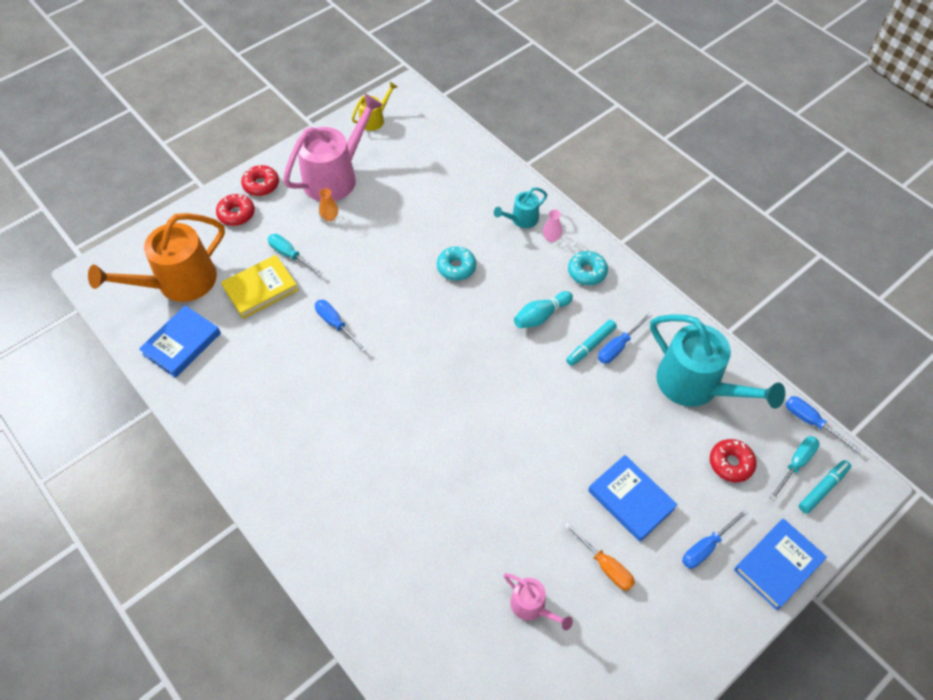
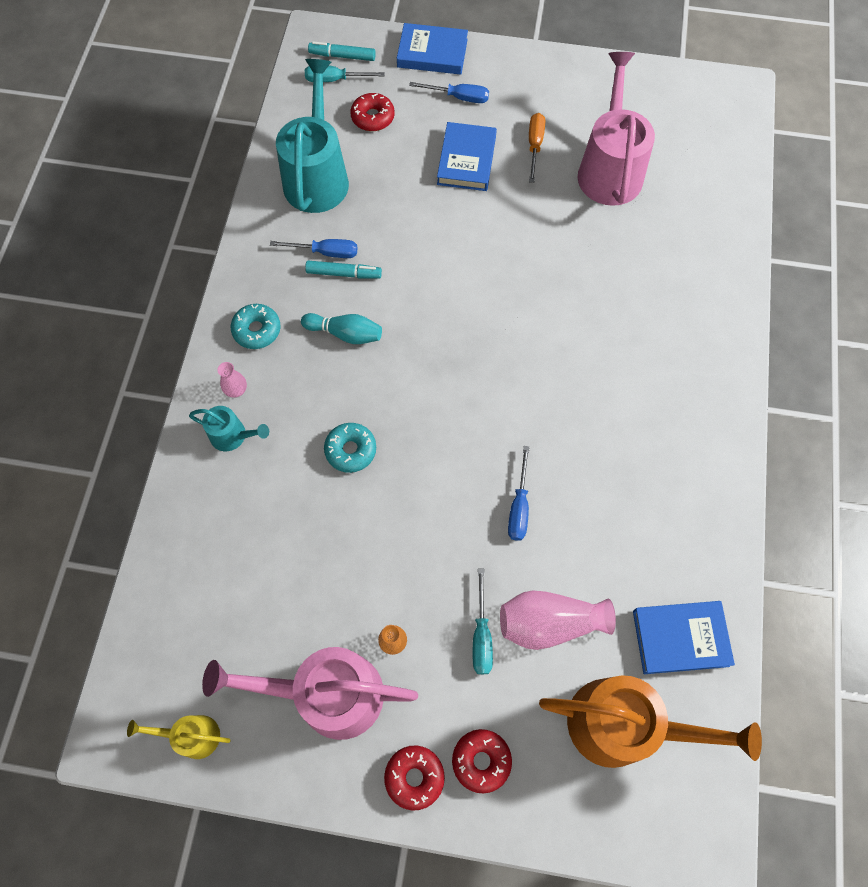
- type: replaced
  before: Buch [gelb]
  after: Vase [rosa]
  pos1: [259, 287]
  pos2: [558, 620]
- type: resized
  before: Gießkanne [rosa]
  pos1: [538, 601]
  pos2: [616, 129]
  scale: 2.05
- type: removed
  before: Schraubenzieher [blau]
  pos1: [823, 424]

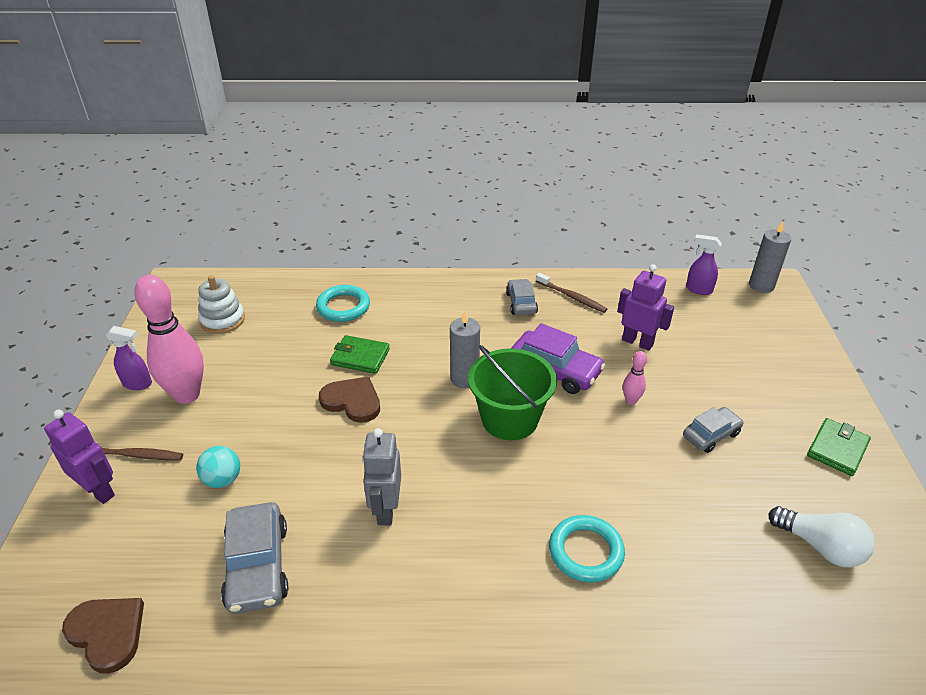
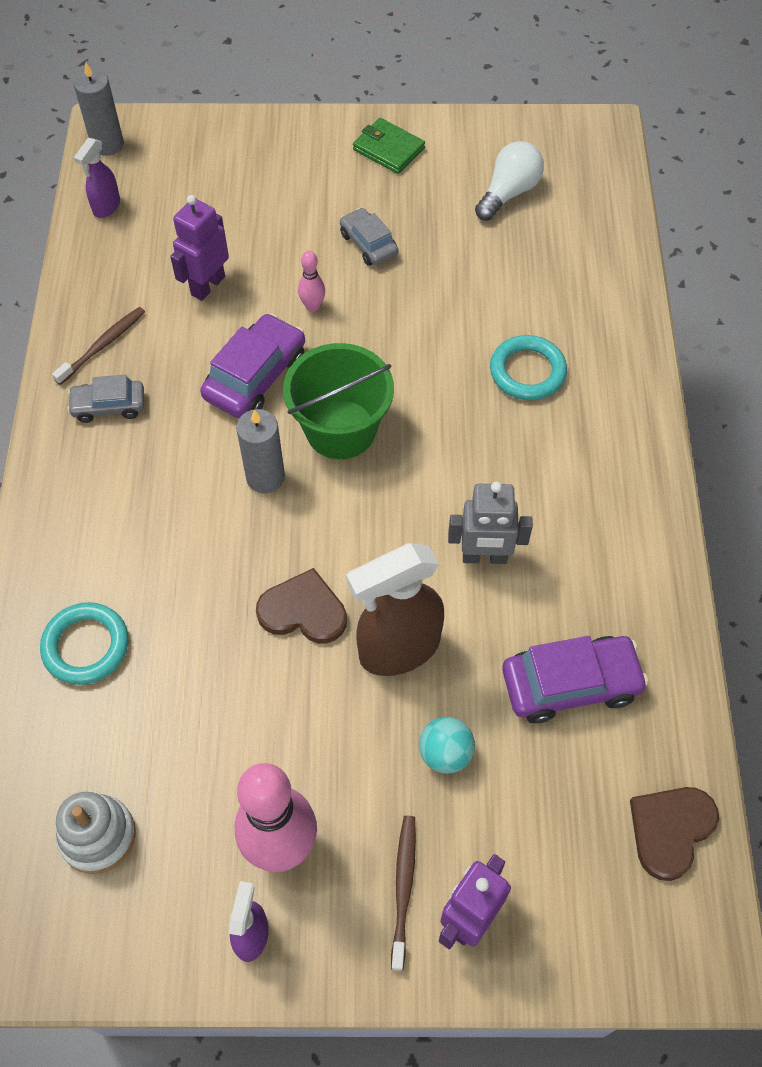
- type: recoloured
  before: Auto [grau]
  after: Auto [lila]
  pos1: [254, 558]
  pos2: [575, 679]
- type: turned
  before: Herz [braun]
  pos1: [349, 399]
  pos2: [301, 605]
  turn: 75
- type: removed
  before: Geldbörse [grün]
  pos1: [360, 354]
- type: added
  after: Sprühflasche [braun]
  pos2: [395, 609]

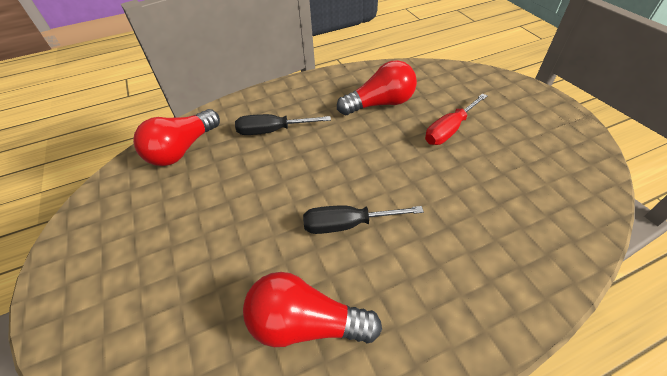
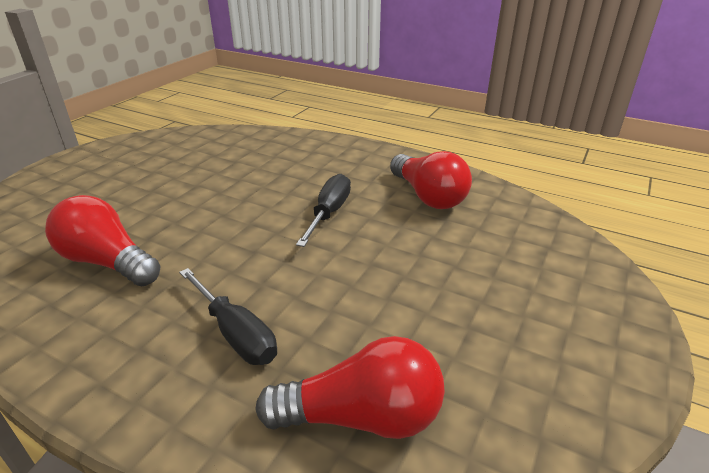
- type: turned
  before: Schraubenzieher [schwarz]
  pos1: [363, 219]
  pos2: [323, 210]
  turn: -120
- type: removed
  before: Schraubenzieher [rot]
  pos1: [456, 119]

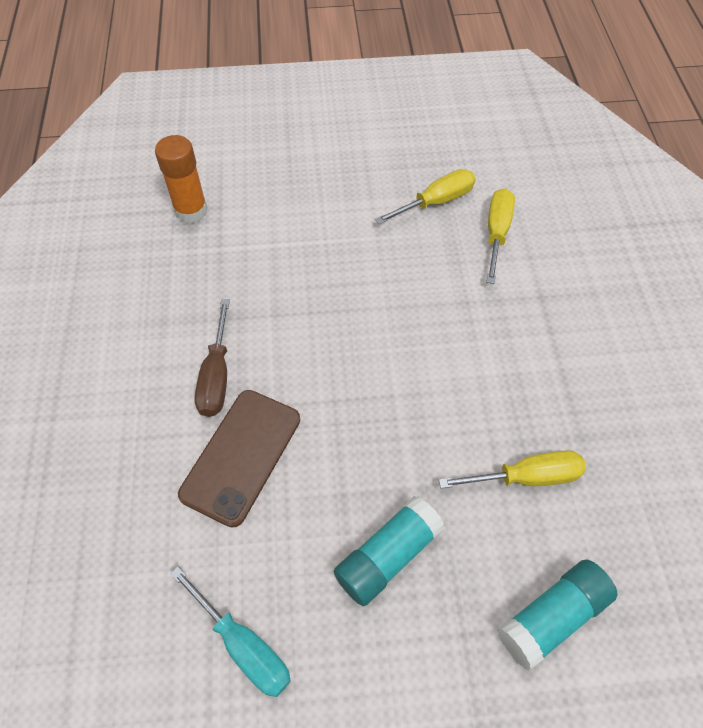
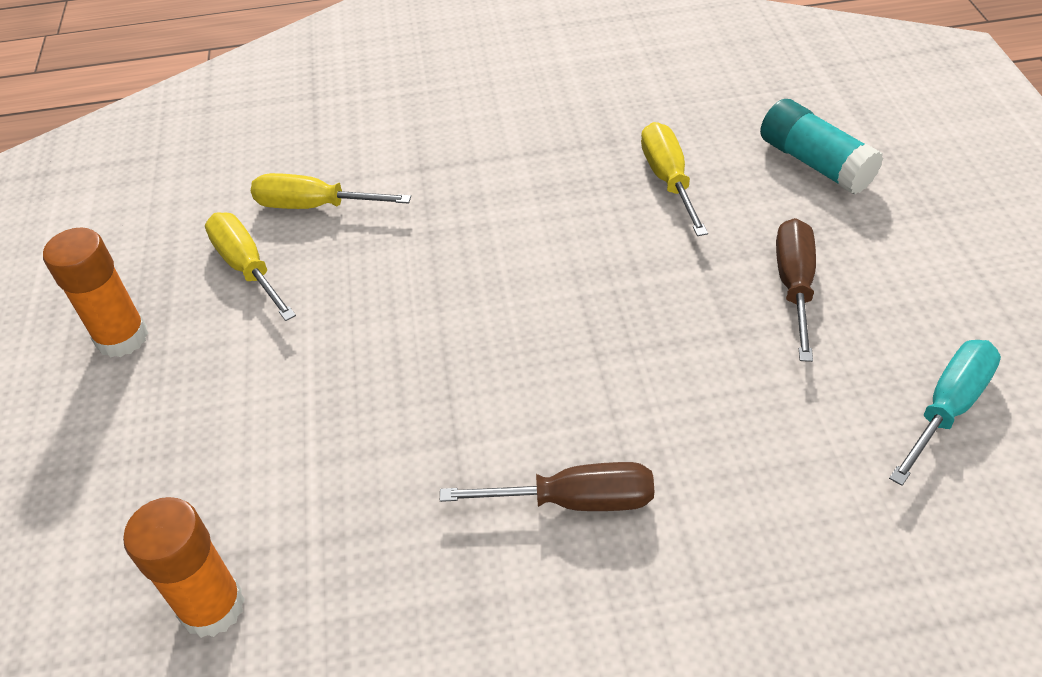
- type: removed
  before: Handy [braun]
  pos1: [239, 459]
- type: replaced
  before: Klebestift [türkis]
  after: Schraubenzieher [braun]
  pos1: [389, 551]
  pos2: [796, 290]
- type: added
  after: Klebestift [orange]
  pos2: [95, 293]

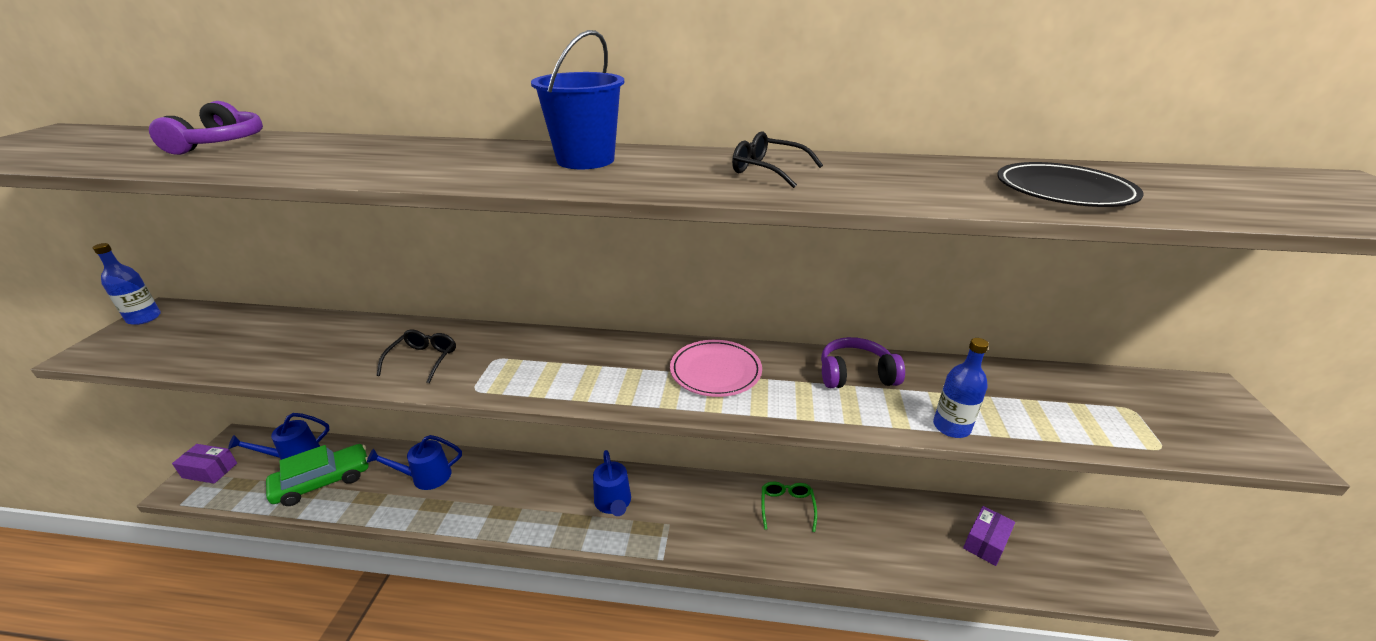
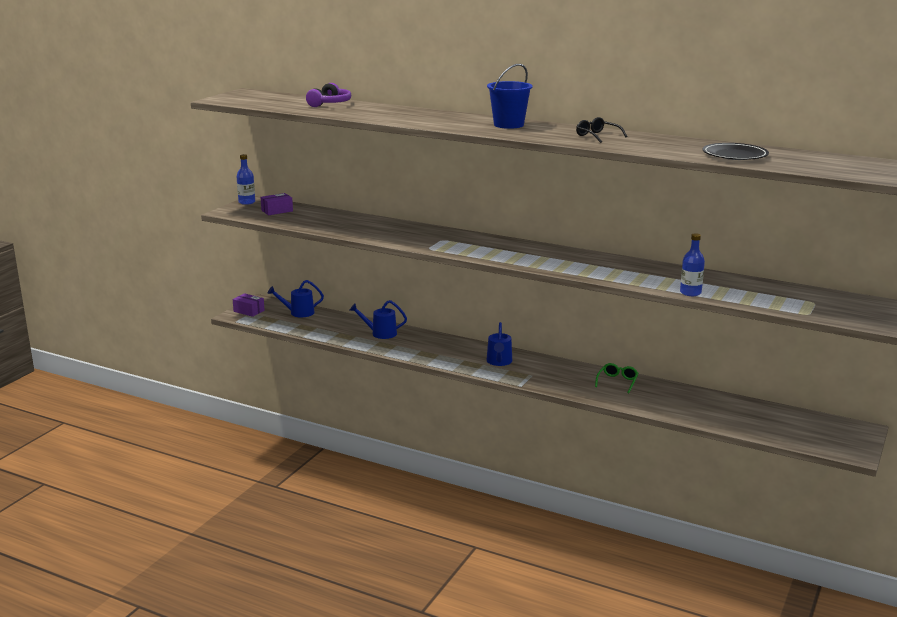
- type: removed
  before: Auto [grün]
  pos1: [317, 475]
- type: removed
  before: Brille [schwarz]
  pos1: [416, 356]
- type: removed
  before: Teller [rosa]
  pos1: [716, 368]
- type: removed
  before: Kopfhörer [lila]
  pos1: [863, 362]
- type: moved
  before: Schachtel [lila]
  pos1: [989, 536]
  pos2: [277, 204]

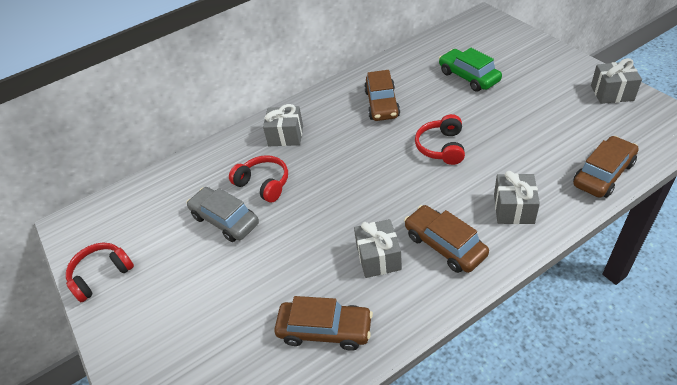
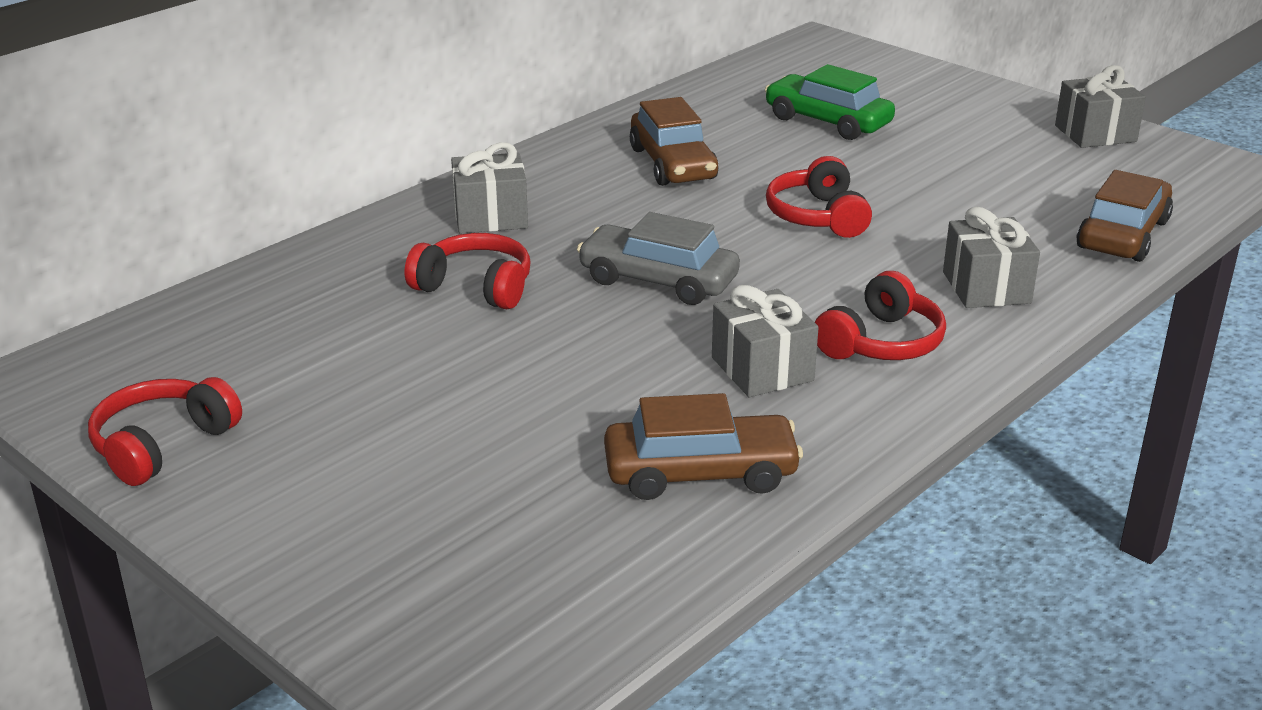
- type: moved
  before: Auto [grau]
  pos1: [223, 214]
  pos2: [658, 258]
- type: replaced
  before: Auto [braun]
  after: Kopfhörer [rot]
  pos1: [446, 239]
  pos2: [880, 315]

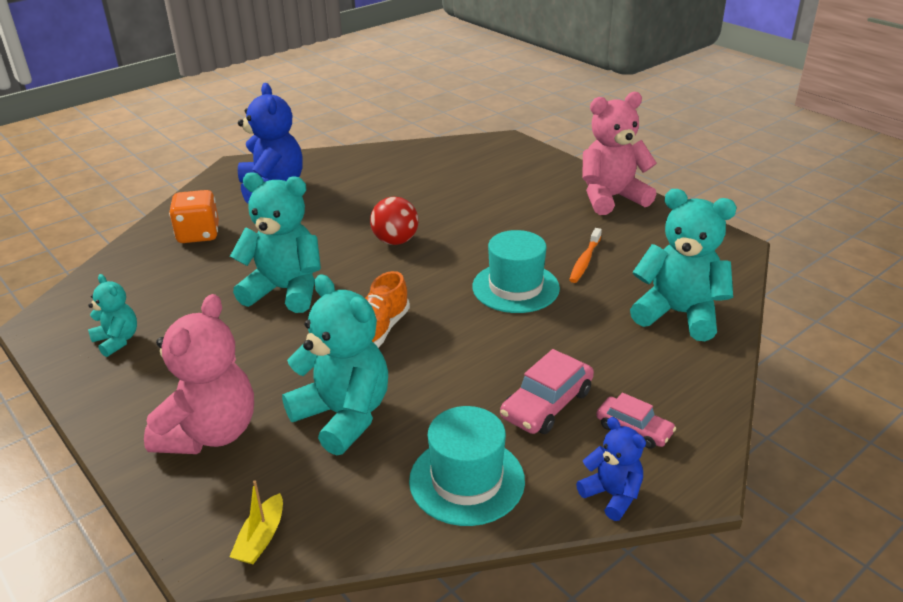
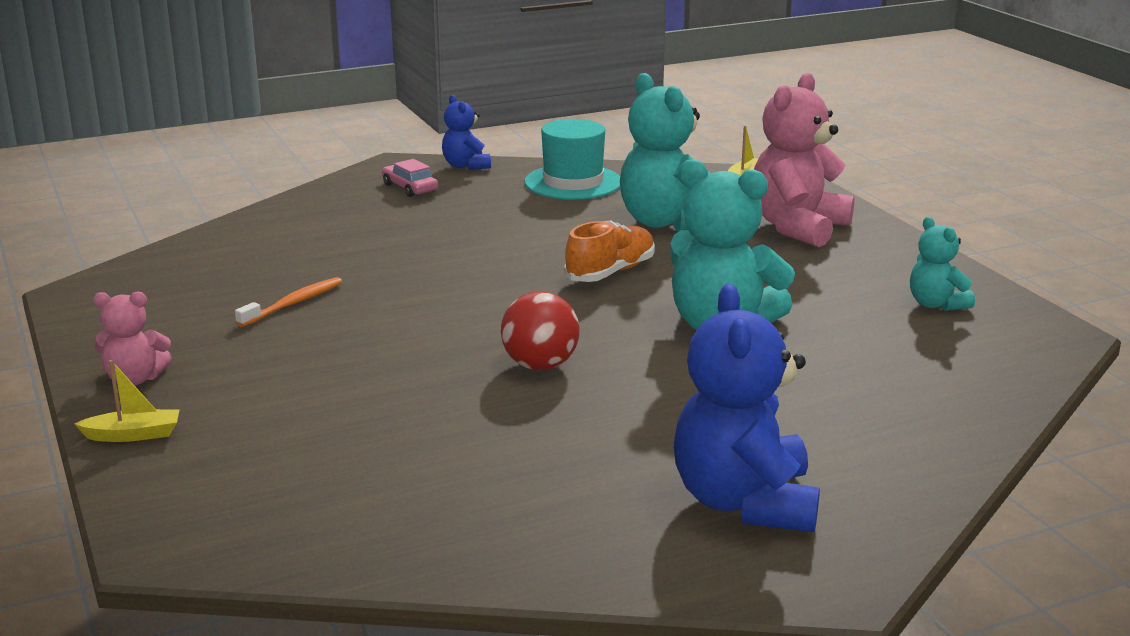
- type: removed
  before: Spielwürfel [orange]
  pos1: [194, 216]
- type: removed
  before: Hut [türkis]
  pos1: [516, 271]
- type: removed
  before: Auto [rosa]
  pos1: [547, 391]
- type: resized
  before: Teddybär [rosa]
  pos1: [619, 153]
  pos2: [132, 339]
  scale: 0.53
- type: removed
  before: Teddybär [türkis]
  pos1: [683, 265]
- type: added
  after: Boot [gelb]
  pos2: [127, 401]

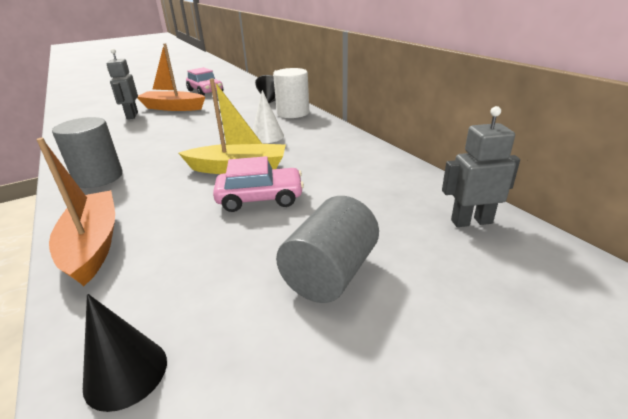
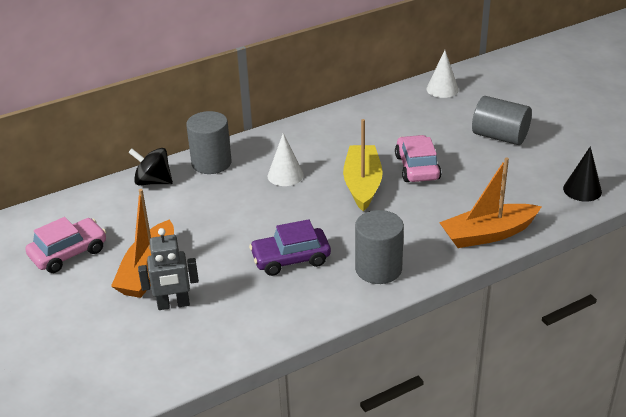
- type: recoloured
  before: Vollzylinder [weiß]
  after: Vollzylinder [grau]
  pos1: [291, 93]
  pos2: [209, 142]
- type: replaced
  before: Roboter [grau]
  after: Kegel [weiß]
  pos1: [481, 166]
  pos2: [442, 74]
- type: added
  after: Auto [lila]
  pos2: [290, 247]

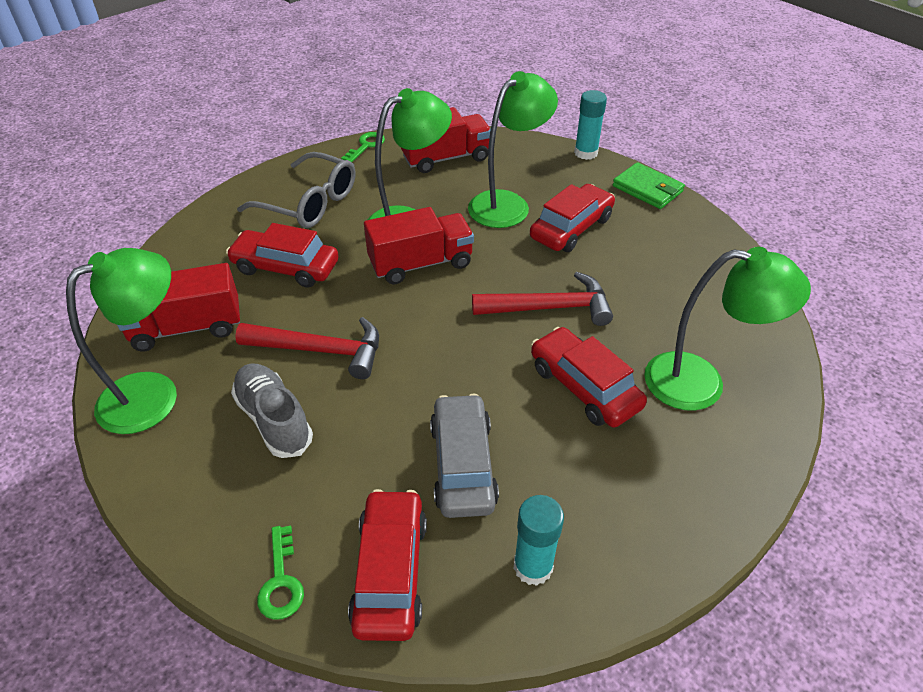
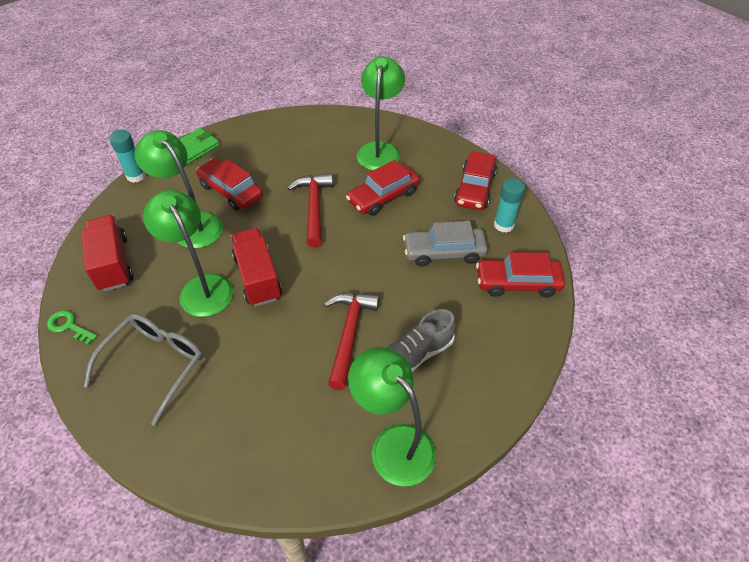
- type: removed
  before: Lastwagen [rot]
  pos1: [178, 307]
- type: moved
  before: Auto [rot]
  pos1: [282, 255]
  pos2: [475, 180]
- type: removed
  before: Schlüssel [grün]
  pos1: [280, 573]

